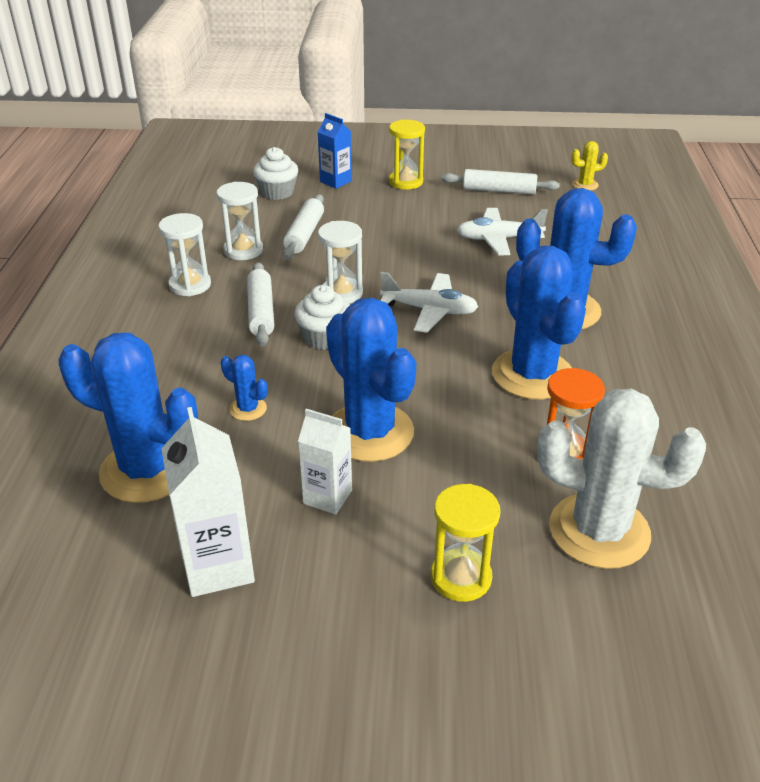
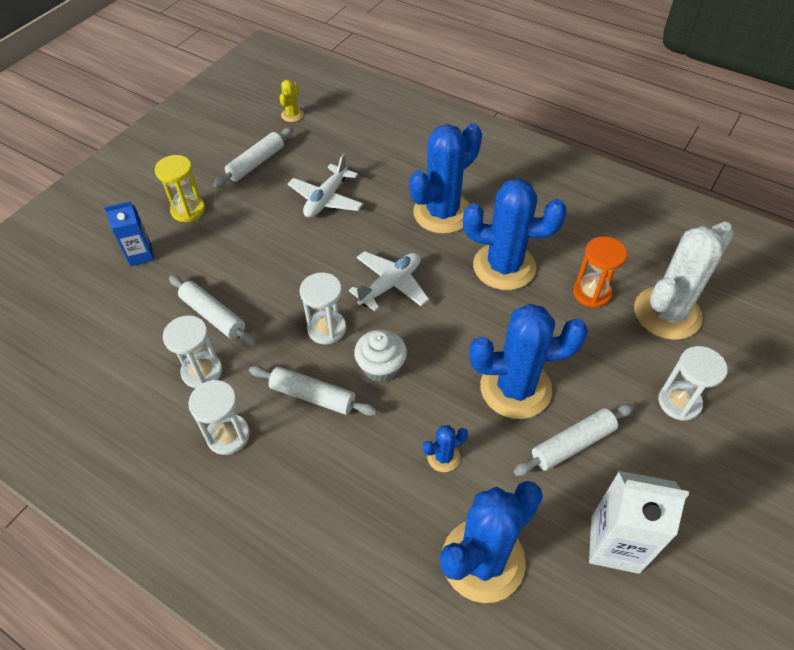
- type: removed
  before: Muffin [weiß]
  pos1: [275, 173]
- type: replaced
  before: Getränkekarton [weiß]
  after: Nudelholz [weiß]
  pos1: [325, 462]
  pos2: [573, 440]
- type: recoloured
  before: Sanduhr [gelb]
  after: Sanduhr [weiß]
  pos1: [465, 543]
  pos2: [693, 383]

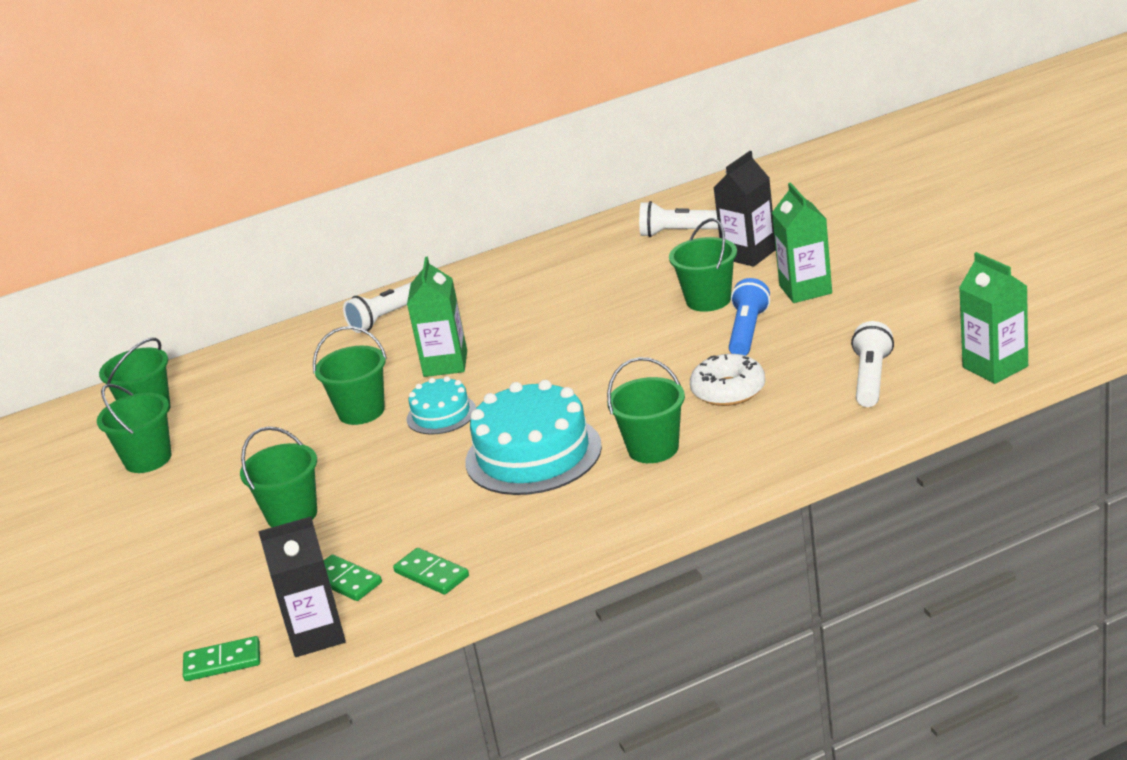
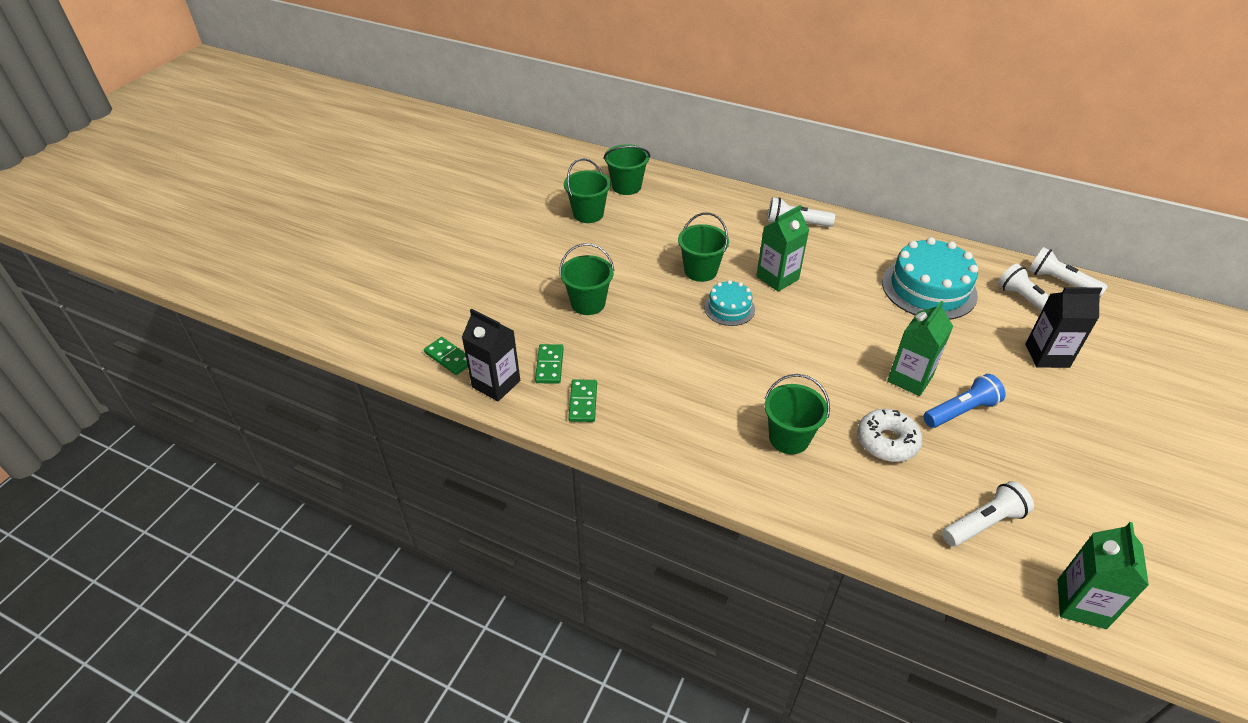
- type: moved
  before: Kuchen [türkis]
  pos1: [533, 437]
  pos2: [930, 278]
- type: removed
  before: Eimer [grün]
  pos1: [703, 265]
- type: moved
  before: Getränkekarton [grün]
  pos1: [802, 242]
  pos2: [920, 348]
- type: added
  after: Taschenlampe [weiß]
  pos2: [1068, 272]

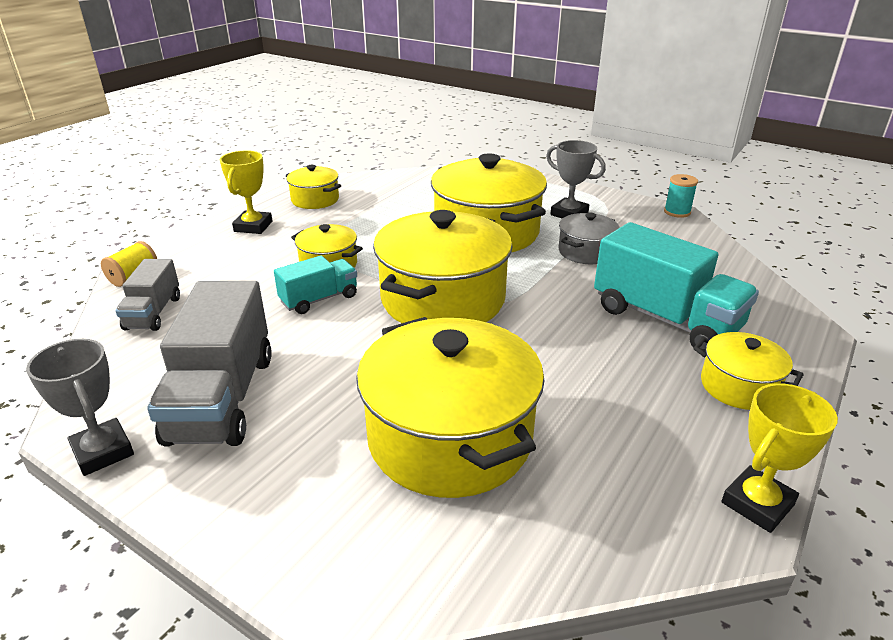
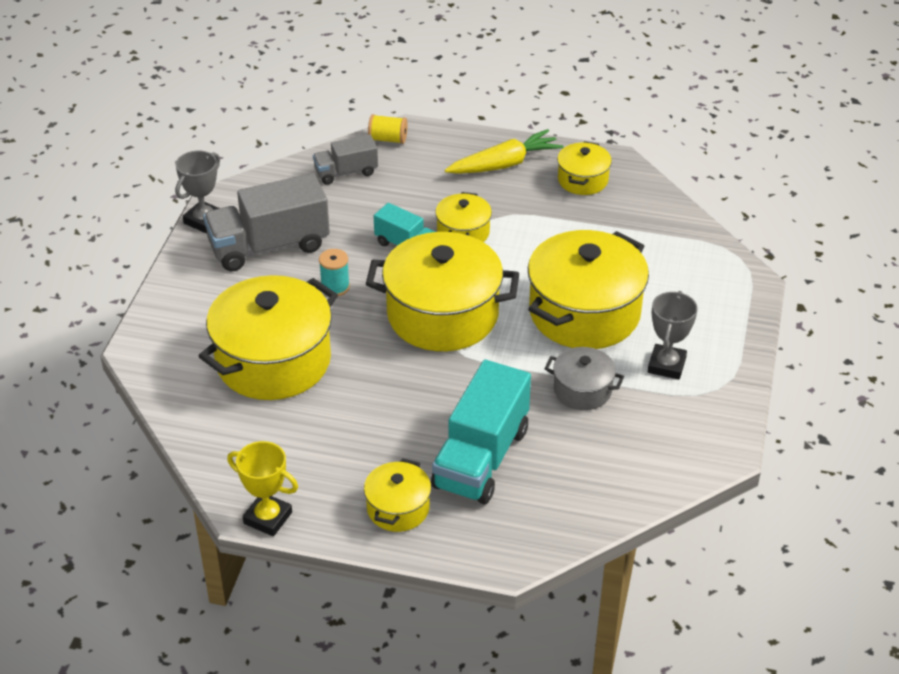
- type: replaced
  before: Pokal [gelb]
  after: Karotte [gelb]
  pos1: [246, 192]
  pos2: [504, 151]
- type: moved
  before: Garnrolle [türkis]
  pos1: [681, 196]
  pos2: [334, 272]

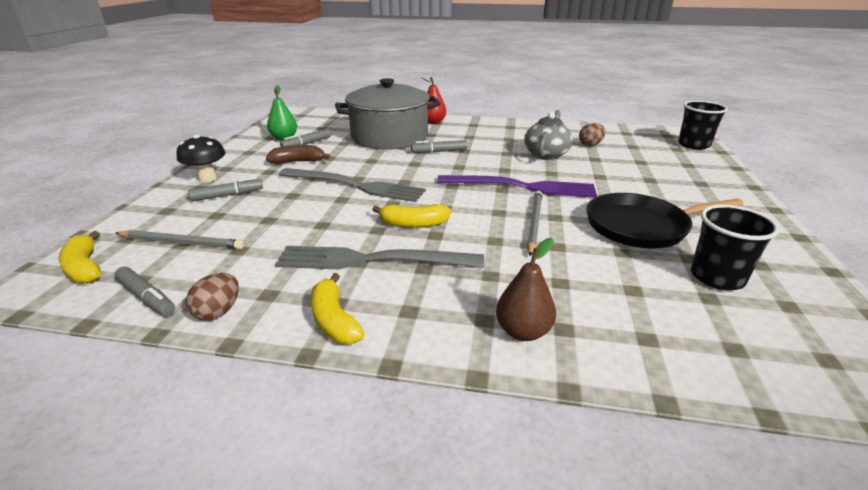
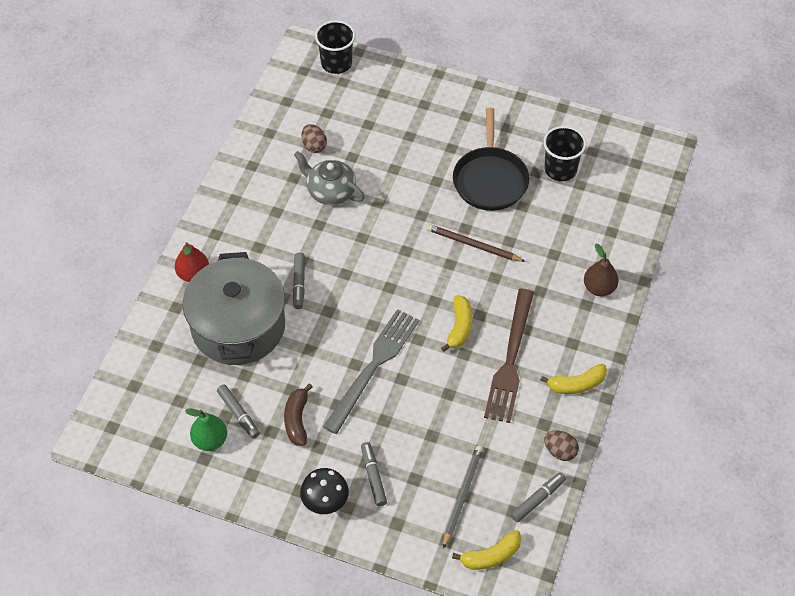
- type: recoloured
  before: Gabel [grau]
  after: Gabel [braun]
  pos1: [379, 257]
  pos2: [509, 356]
- type: removed
  before: Gabel [lila]
  pos1: [517, 186]
- type: recoloured
  before: Bleistift [grau]
  after: Bleistift [braun]
  pos1: [534, 223]
  pos2: [476, 243]

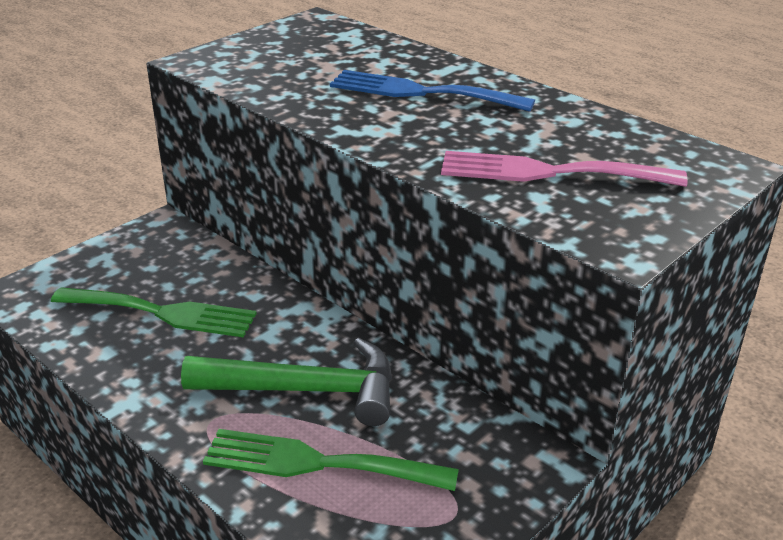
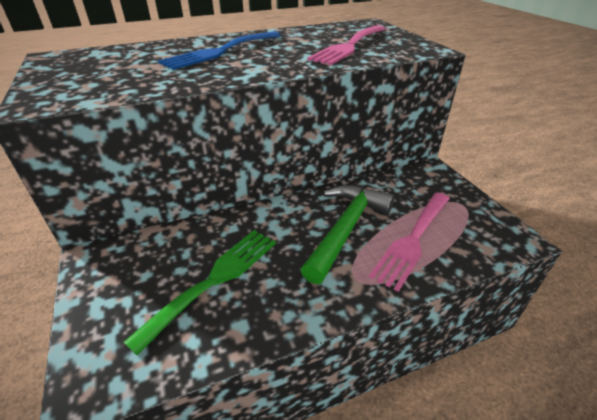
- type: recoloured
  before: Gabel [grün]
  after: Gabel [rosa]
  pos1: [331, 460]
  pos2: [409, 242]

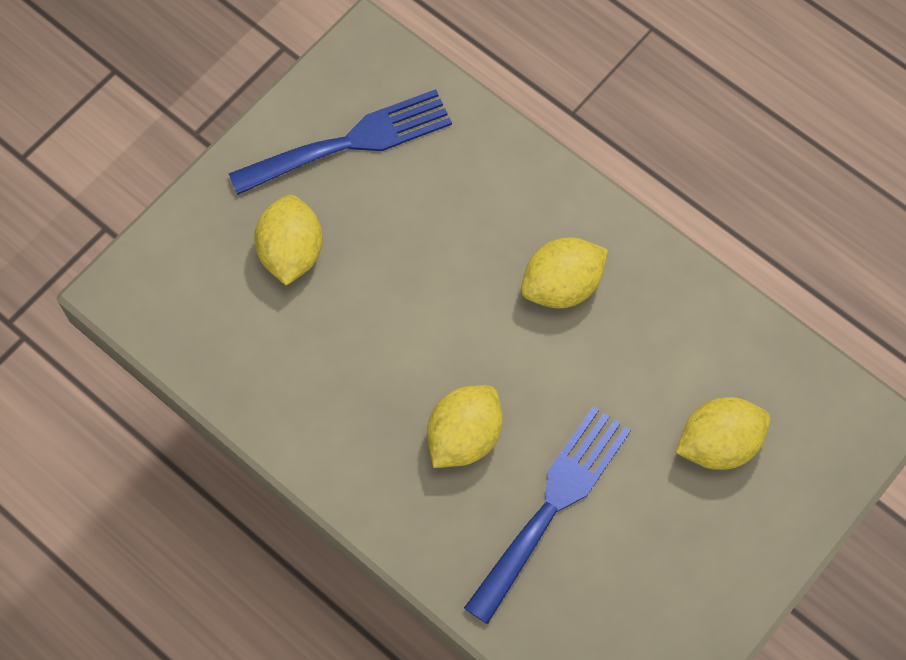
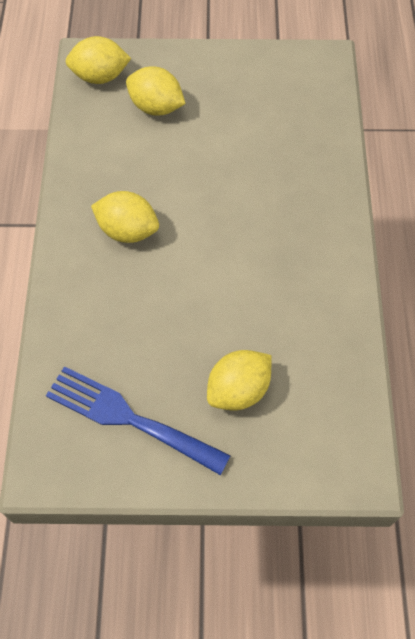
- type: moved
  before: Zitrone [gelb]
  pos1: [465, 426]
  pos2: [98, 60]
- type: removed
  before: Gabel [blau]
  pos1: [547, 515]

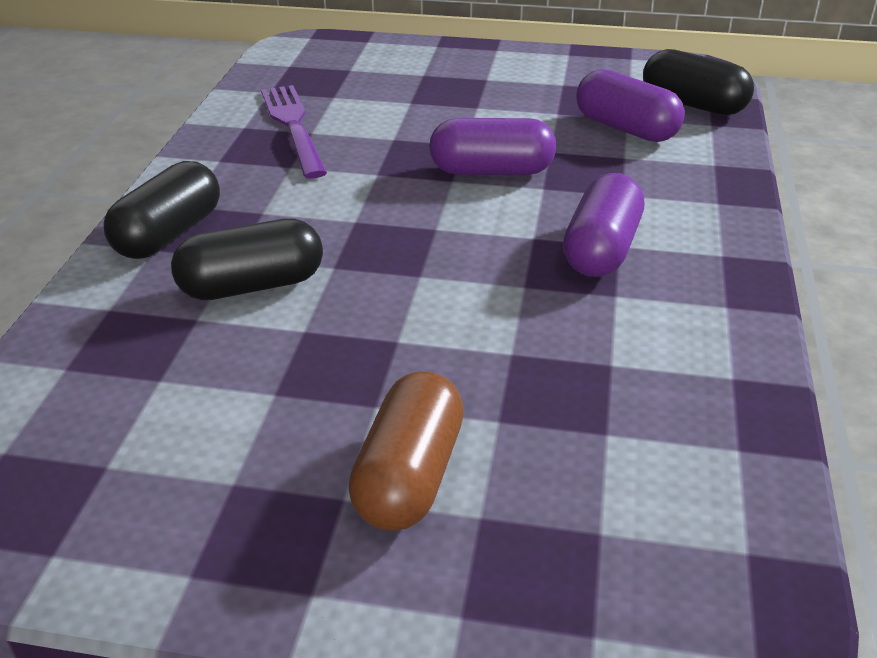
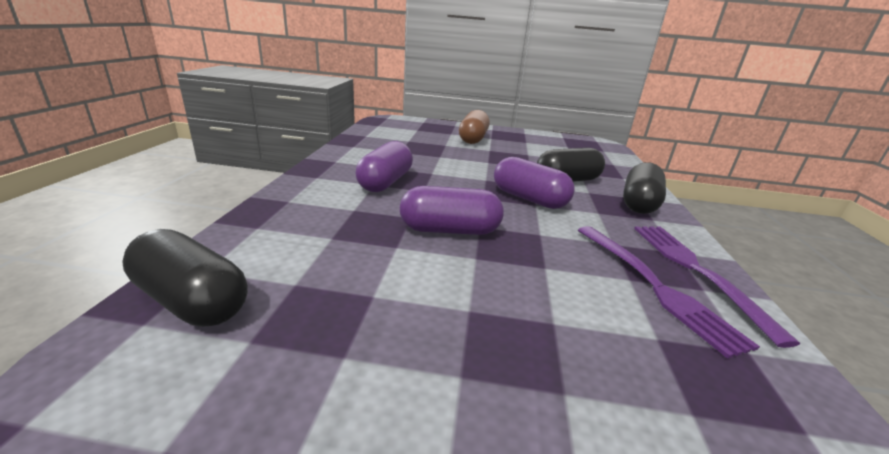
- type: moved
  before: Kapsel [lila]
  pos1: [630, 105]
  pos2: [534, 183]
- type: added
  after: Gabel [lila]
  pos2: [717, 287]

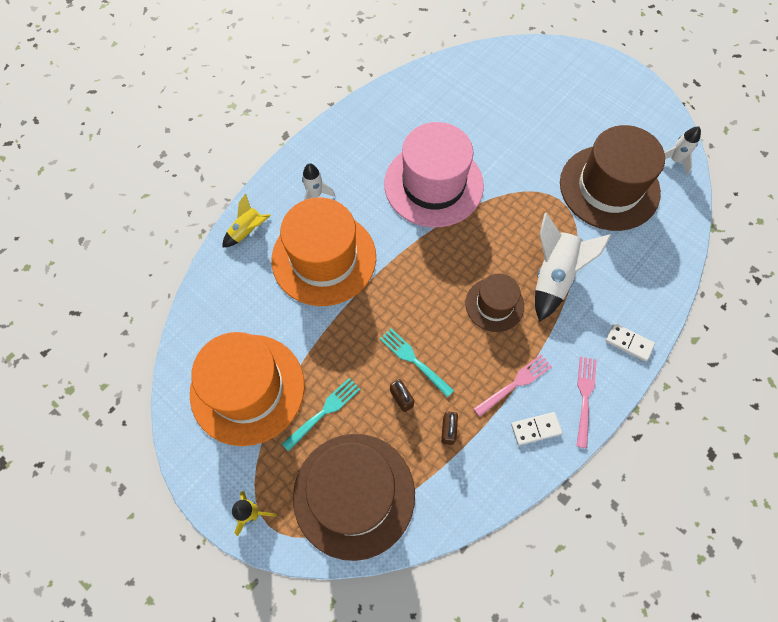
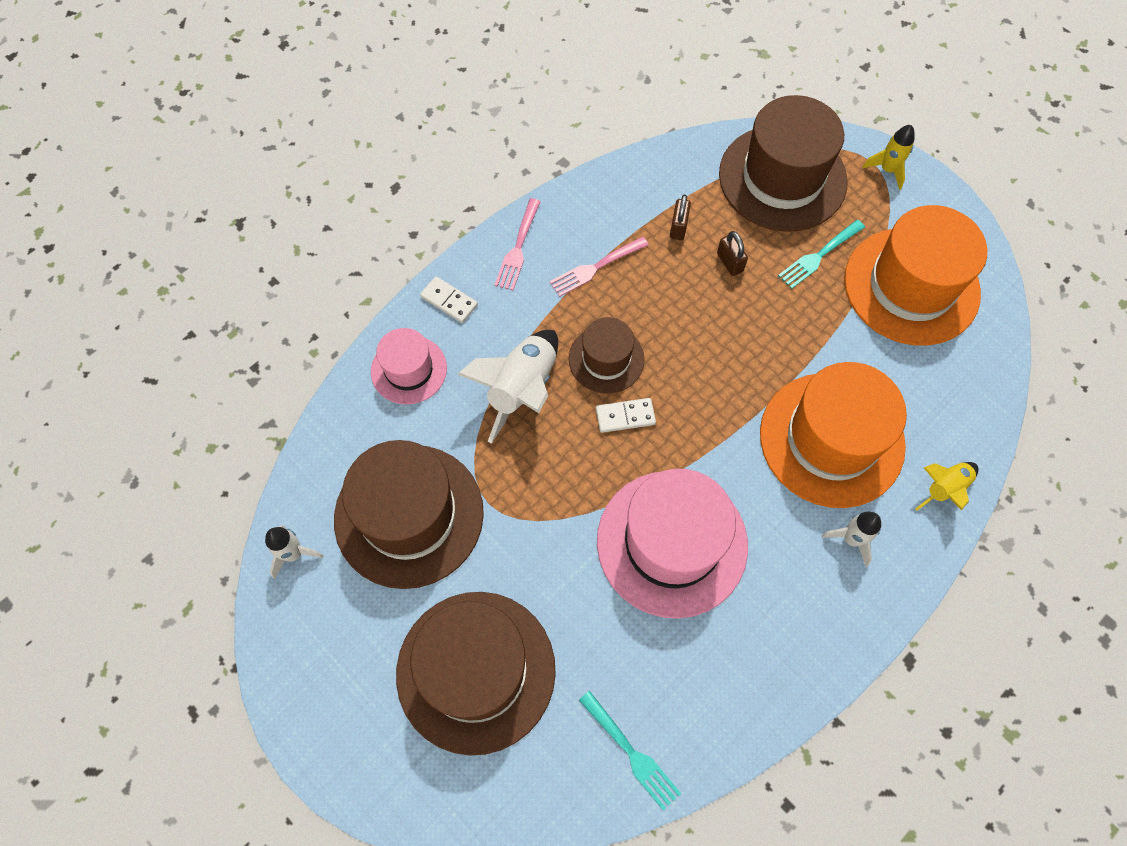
- type: moved
  before: Gabel [türkis]
  pos1: [417, 362]
  pos2: [630, 750]
- type: moved
  before: Dominostein [weiß]
  pos1: [536, 428]
  pos2: [626, 415]
- type: added
  after: Hut [rosa]
  pos2: [409, 366]
- type: added
  after: Hut [braun]
  pos2: [476, 674]

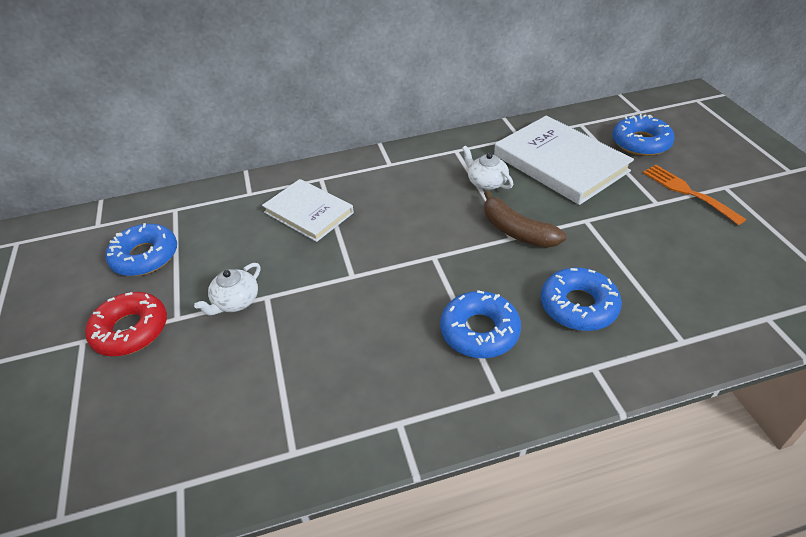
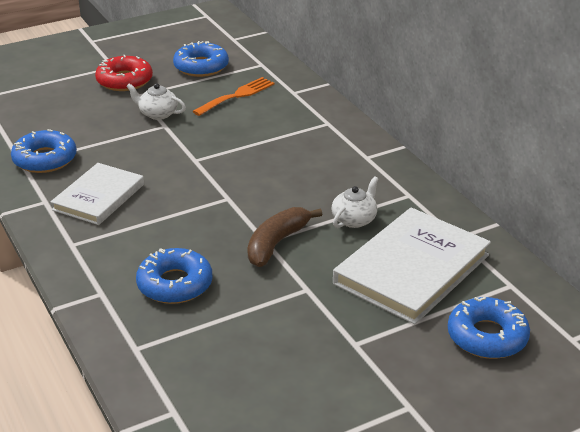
- type: moved
  before: Buch [weiß]
  pos1: [308, 210]
  pos2: [97, 194]
- type: moved
  before: Donut [blau]
  pos1: [480, 324]
  pos2: [44, 151]
- type: moved
  before: Gabel [orange]
  pos1: [694, 195]
  pos2: [234, 96]

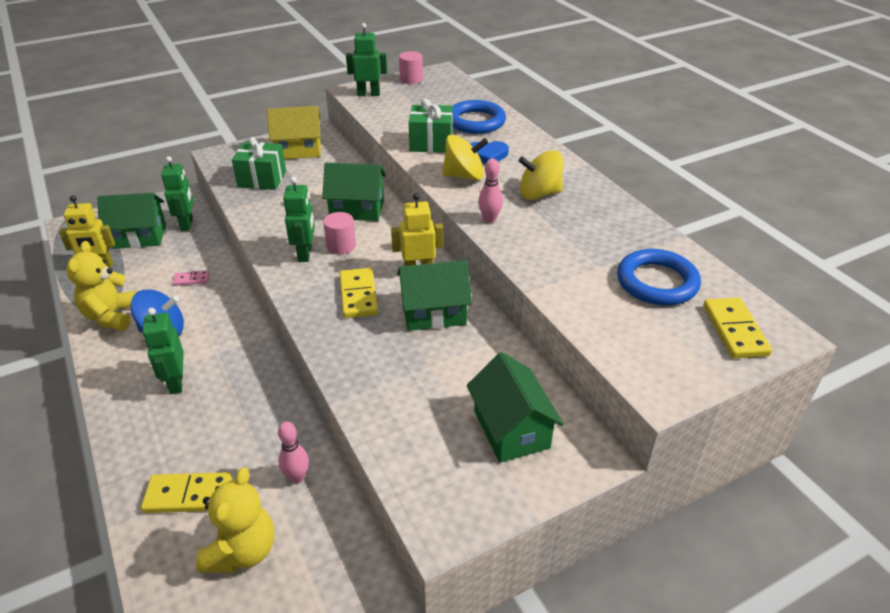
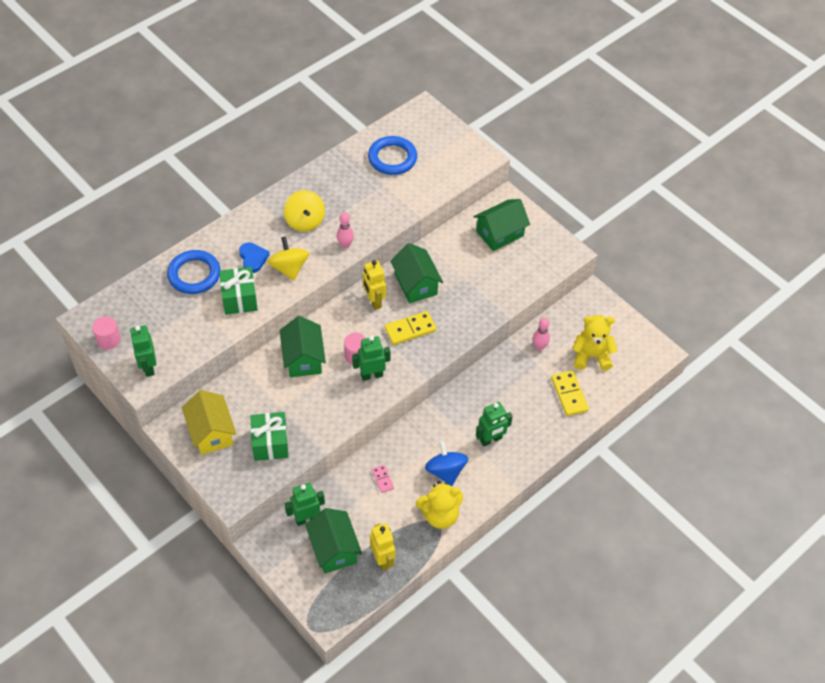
- type: removed
  before: Dominostein [gelb]
  pos1: [737, 327]

